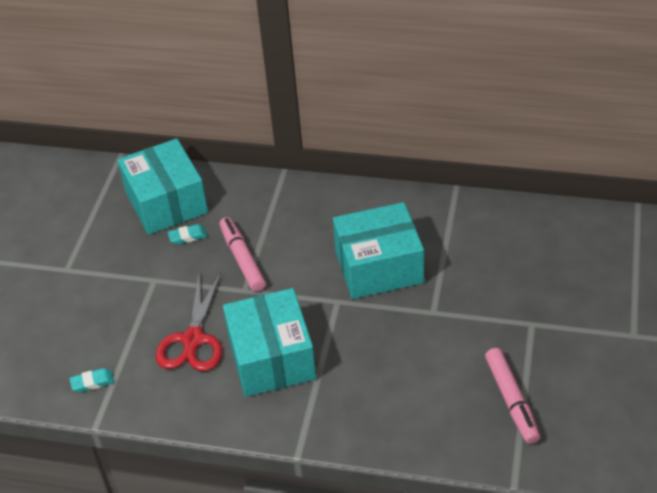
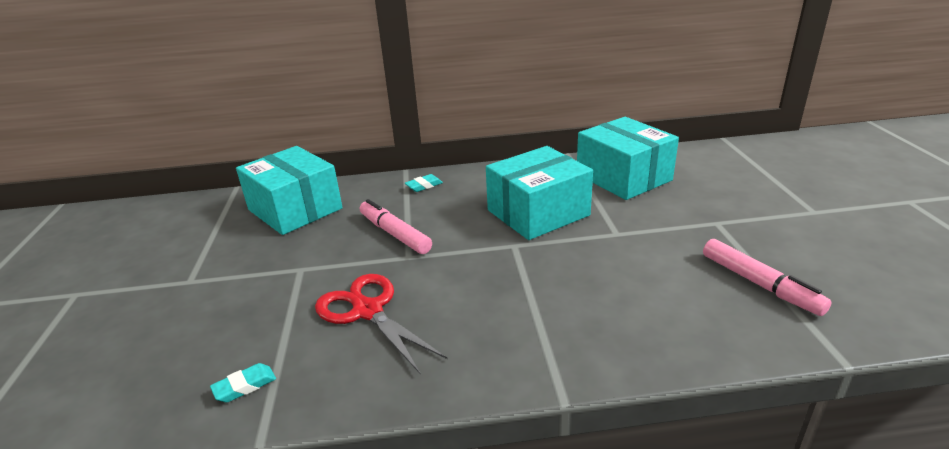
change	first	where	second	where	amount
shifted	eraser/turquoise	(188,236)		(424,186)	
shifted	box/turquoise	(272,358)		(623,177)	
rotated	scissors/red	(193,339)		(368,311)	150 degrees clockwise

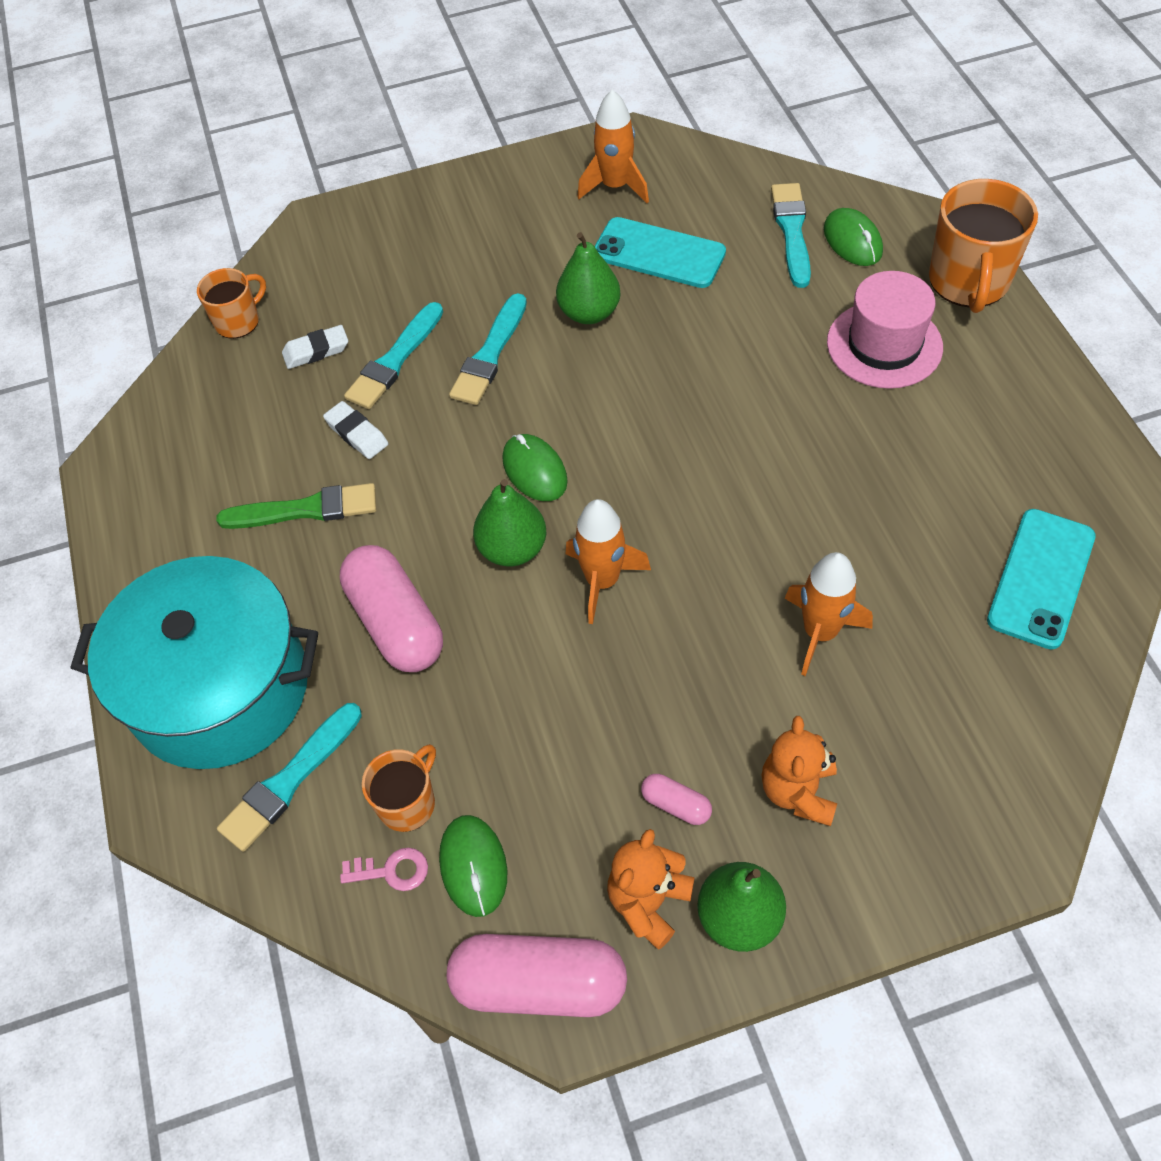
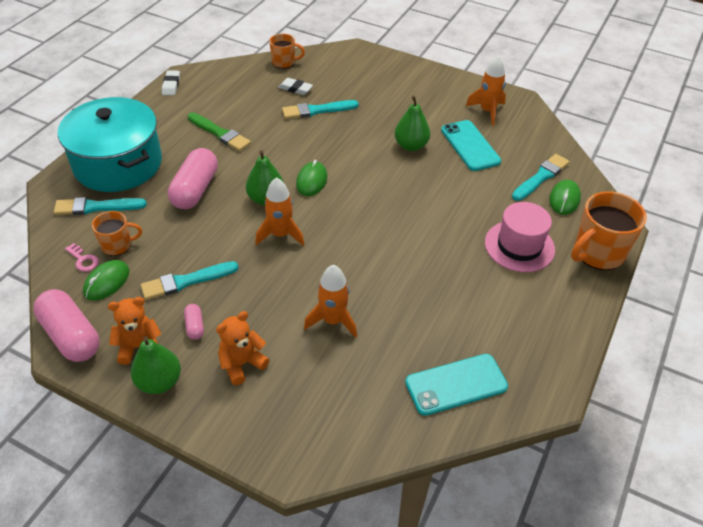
change	first	where	second	where	amount
shifted	eraser/white	(356,434)		(171,85)	
shifted	brush/turquoise	(490,354)		(186,281)	

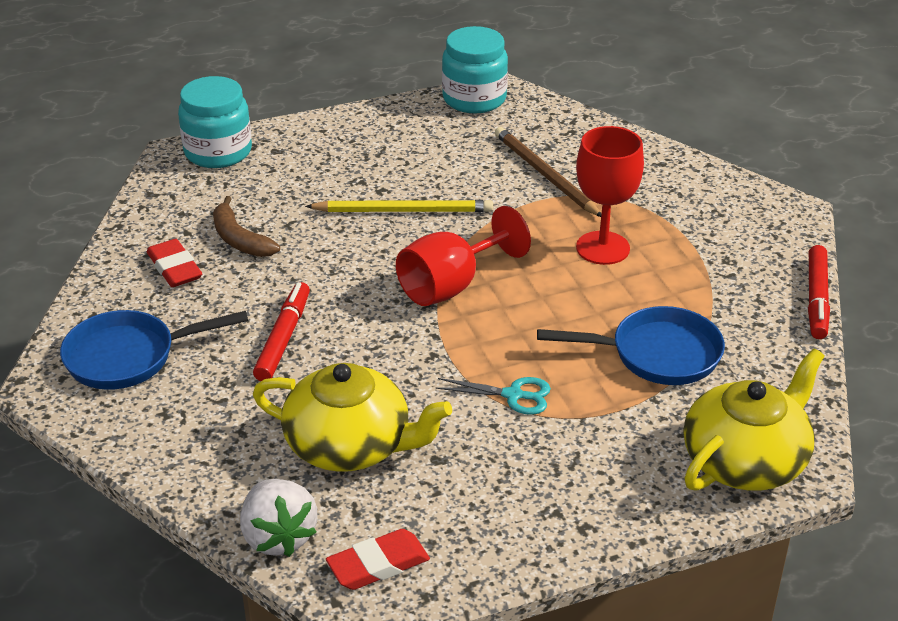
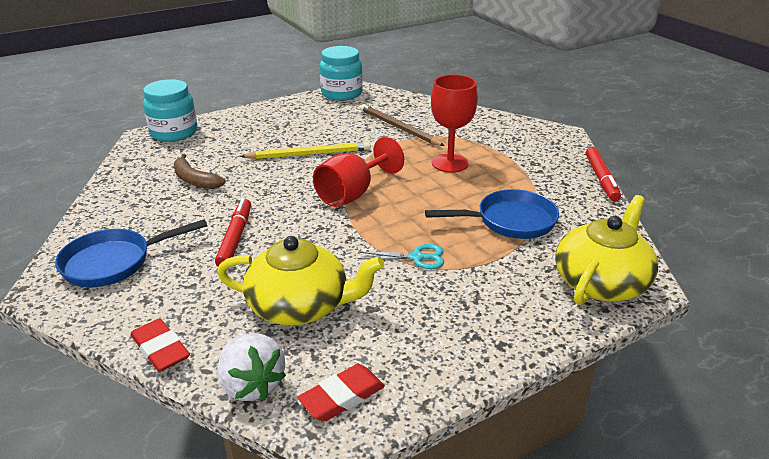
change	first	where	second	where	amount
shifted	eraser/red	(174,268)		(160,349)	

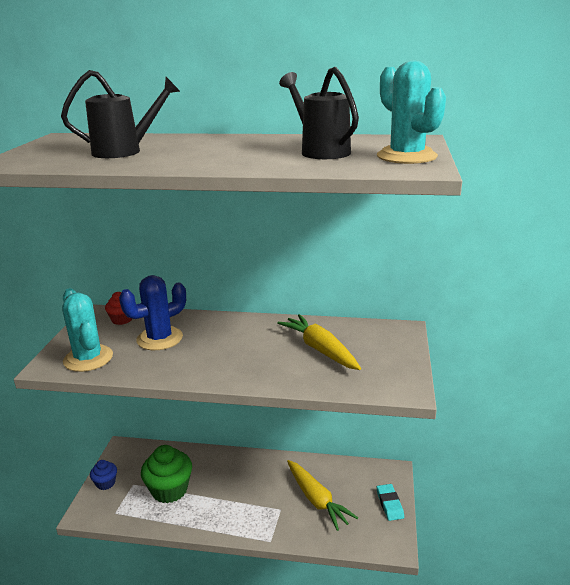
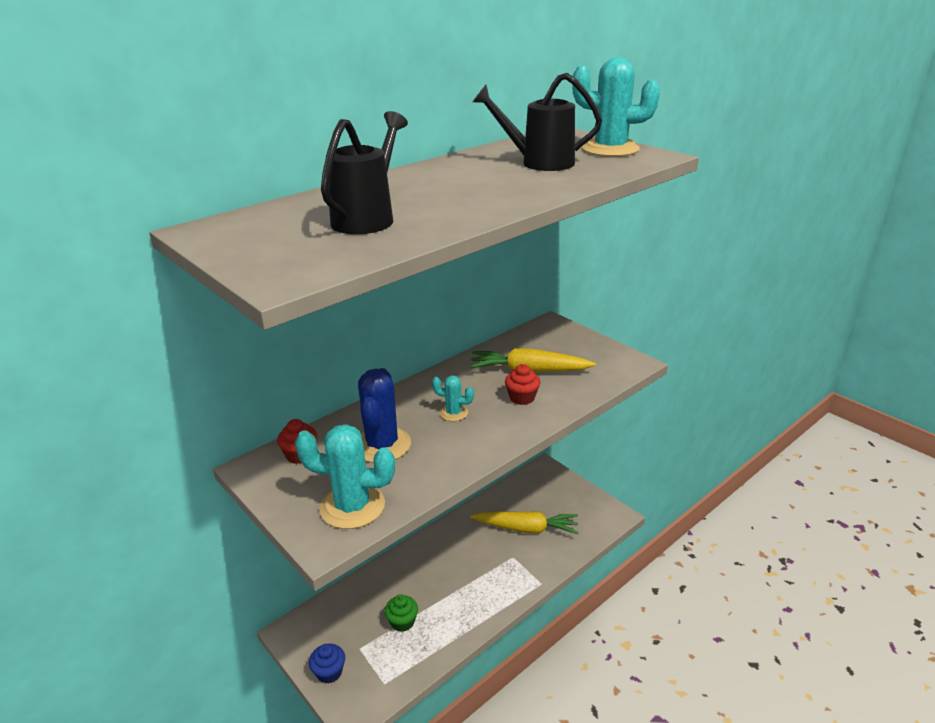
change	first	where	second	where	amount
gone	eraser/turquoise	(389,504)			
new			cactus/turquoise	(453,413)	
new			cupcake/red	(522,398)	
scaled	cupcake/green	(169,490)		(402,622)	x0.54

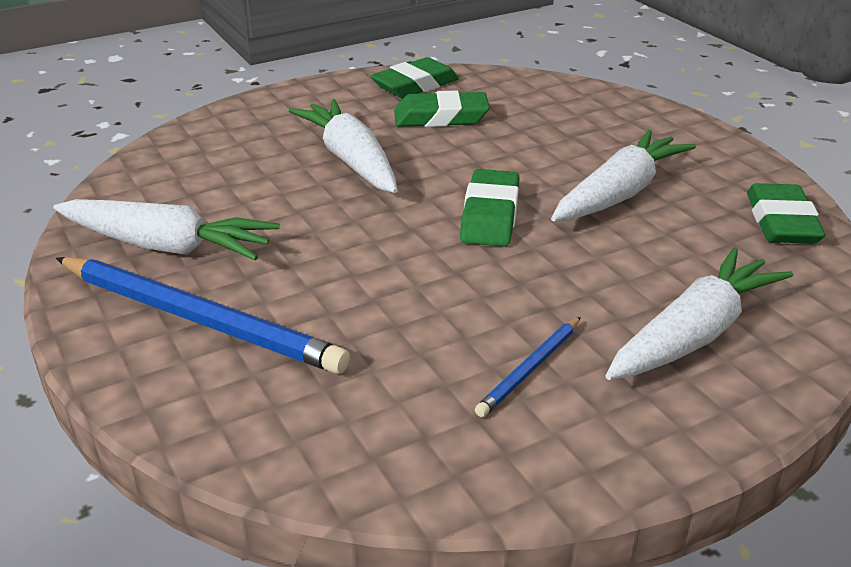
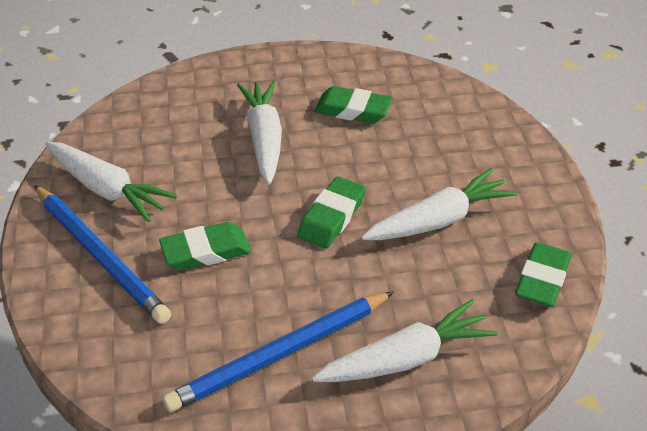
change	first	where	second	where	amount
shifted	eraser/green	(415,85)		(206,251)	
scaled	pencil/blue	(530,369)		(280,354)	x2.10

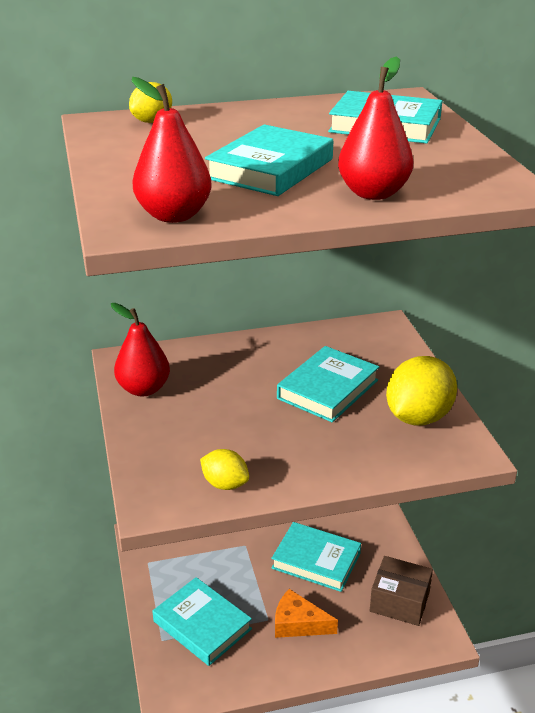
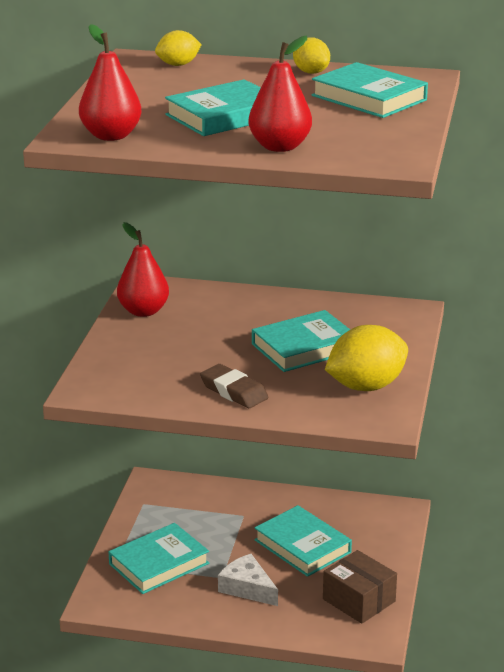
change	first	where	second	where	amount
new			eraser/brown	(234,391)	
shifted	lemon/yellow	(225,484)		(311,72)	
repainted	cheese/orange	(298,623)	cheese/white	(247,588)	
rotated	book/turquoise	(202,625)		(159,564)	75 degrees clockwise

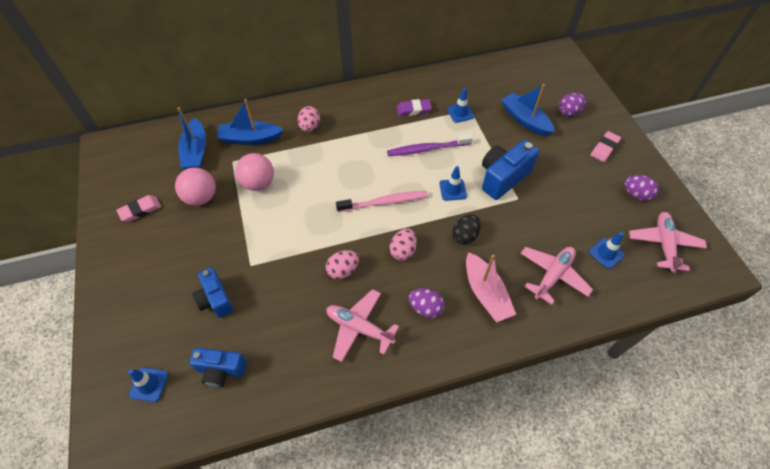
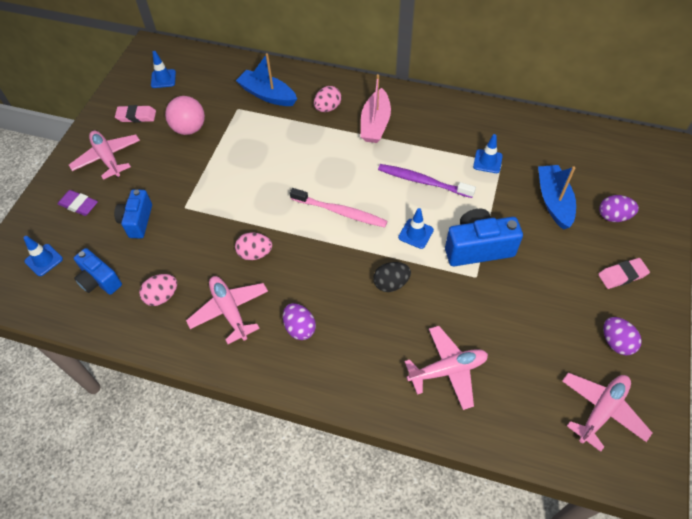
change	first	where	second	where	amount
gone	boat/blue	(196,151)			
gone	ball/pink	(258,183)			
new			plane/pink	(107,158)	
shifted	egg/pink	(403,251)		(162,296)	
shifted	eraser/purple	(413,109)		(79,205)	
shifted	boat/pink	(485,293)		(375,124)	
shifted	traffic cone/blue	(606,253)		(163,79)	

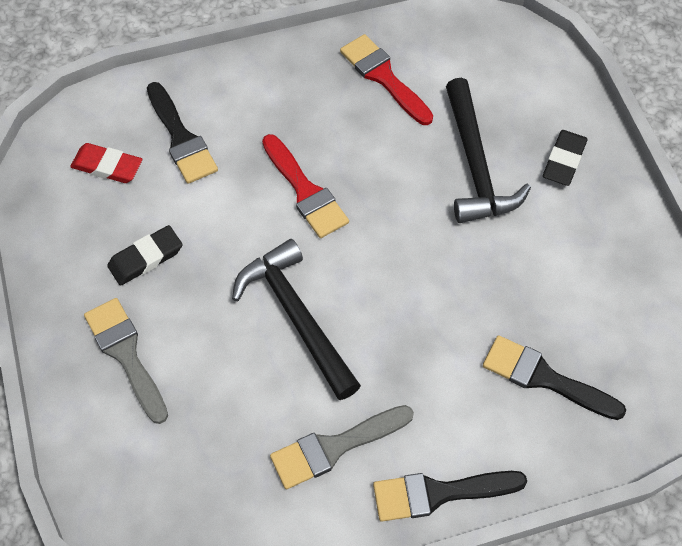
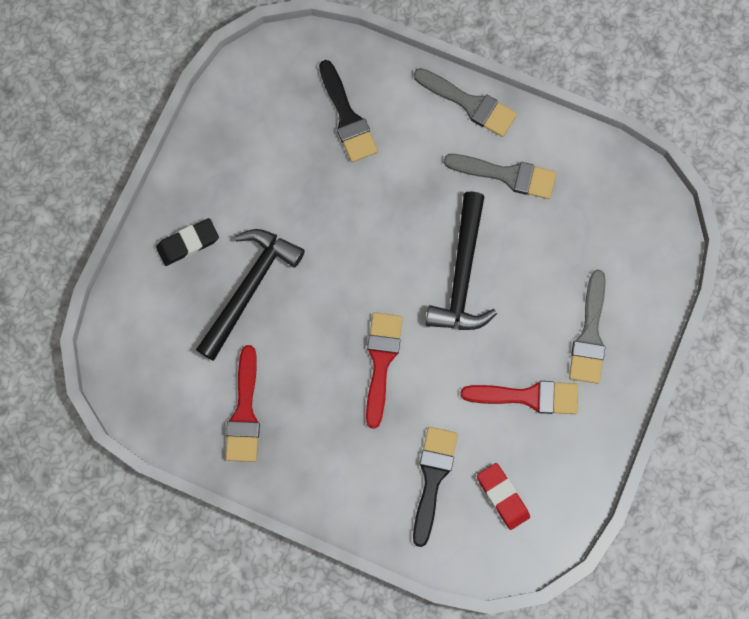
change	first	where	second	where	amount
swapped	eraser/black	(145,258)	brush/red	(528,396)	
repainted	brush/black	(439,493)	brush/grey	(470,104)	

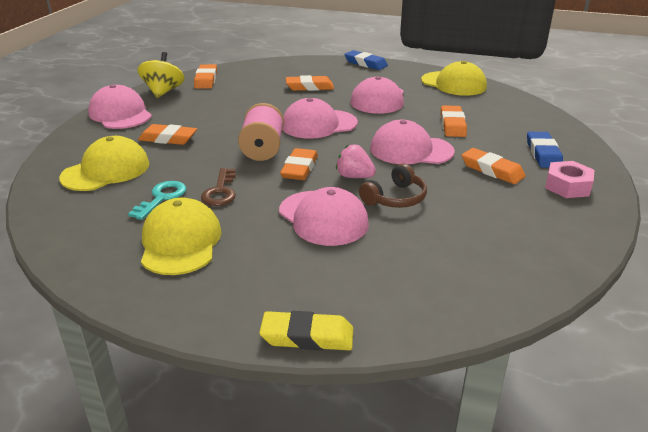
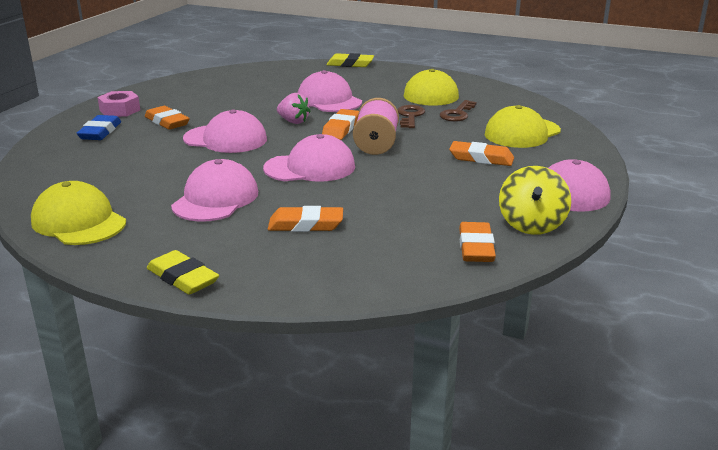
change	first	where	second	where	amount
gone	headphones/brown	(395,198)			
gone	eraser/orange	(452,125)			
repainted	key/turquoise	(162,198)	key/brown	(457,114)	
repainted	eraser/blue	(365,63)	eraser/yellow	(183,278)	

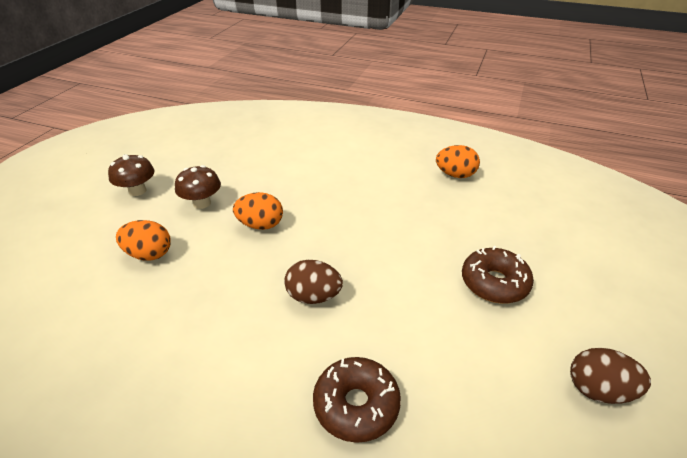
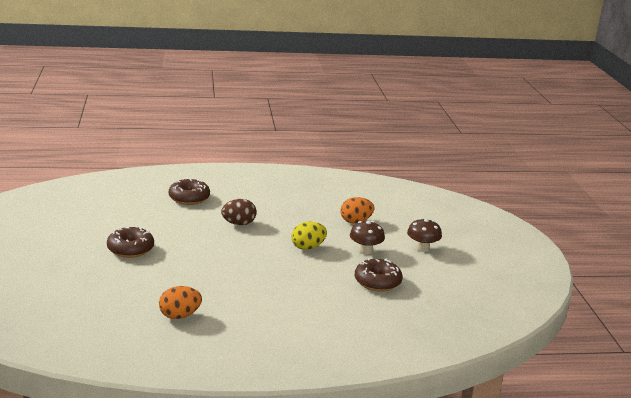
change	first	where	second	where	amount
gone	egg/brown	(598,390)			
new			donut/brown	(377,282)	
repainted	egg/orange	(260,225)	egg/yellow	(308,247)	

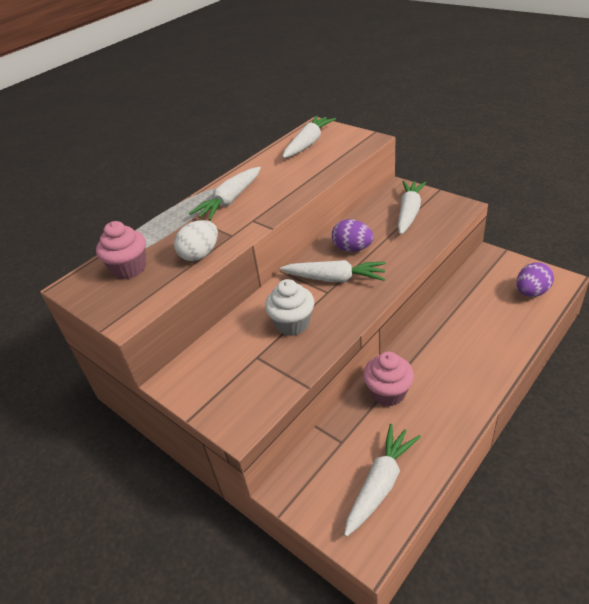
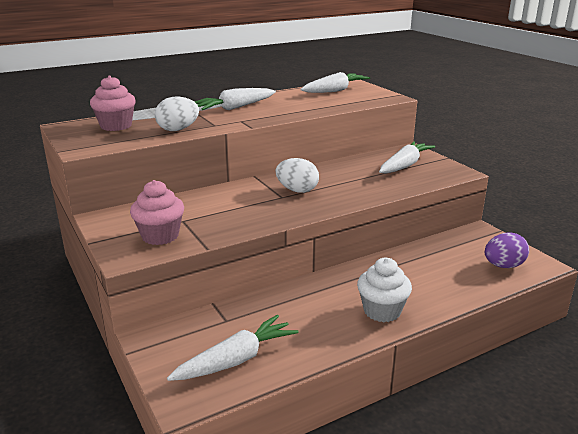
change	first	where	second	where	amount
gone	egg/purple	(352,248)			
shifted	cupcake/white	(292,324)		(382,311)	
shifted	cupcake/pink	(388,393)		(160,236)	
swapped	carrot/white	(335,278)	egg/white	(297,190)	

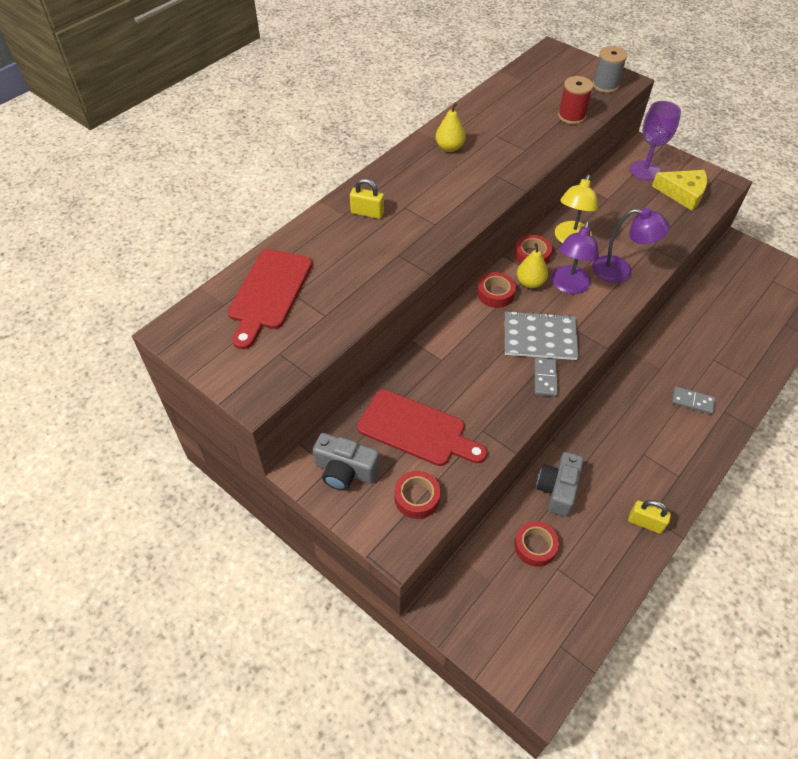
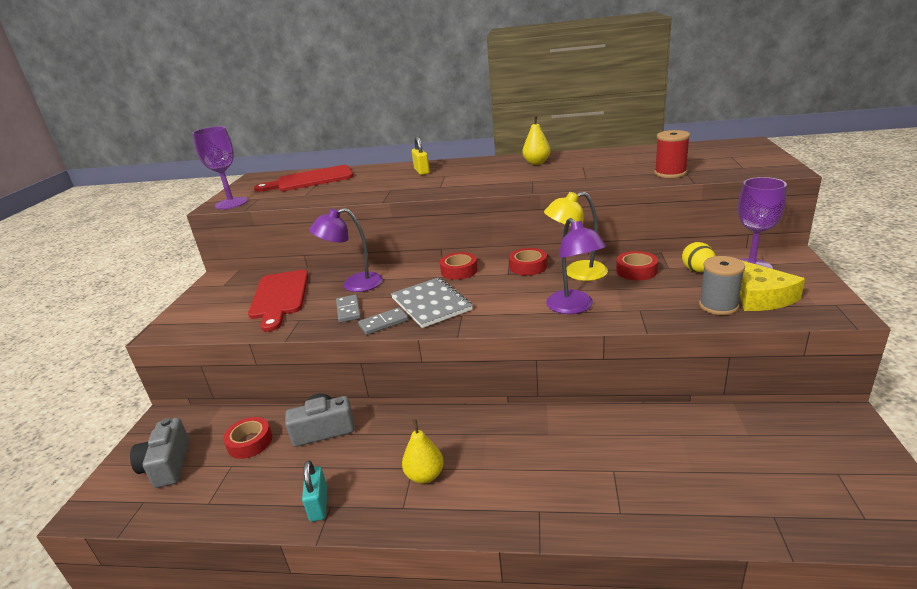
change	first	where	second	where	amount
new			goblet/purple	(231,203)	
new			egg/yellow	(697,271)	
shifted	camera/grey	(345,470)		(167,465)	
shifted	tape/red	(417,498)		(636,271)	
shifted	pear/yellow	(530,283)		(425,475)	
shifted	lamp/purple	(569,286)		(354,284)	
shifted	spool/grey	(605,85)		(718,306)	
shifted	domino/grey	(692,401)		(348,310)	
repainted	padlock/yellow	(645,523)	padlock/turquoise	(318,504)	

